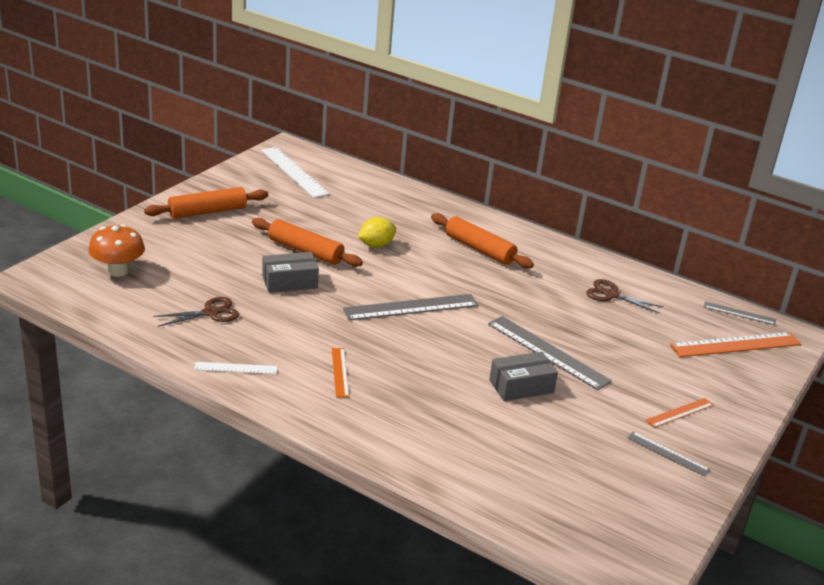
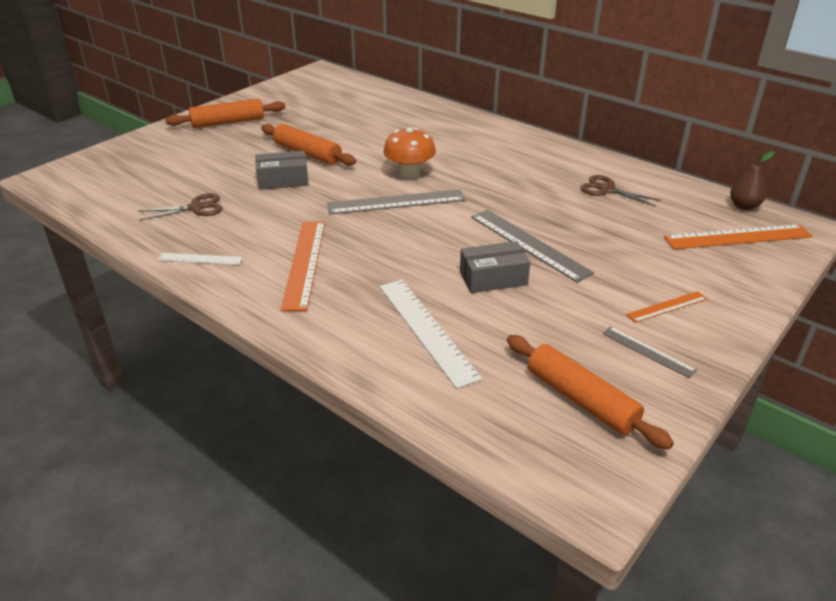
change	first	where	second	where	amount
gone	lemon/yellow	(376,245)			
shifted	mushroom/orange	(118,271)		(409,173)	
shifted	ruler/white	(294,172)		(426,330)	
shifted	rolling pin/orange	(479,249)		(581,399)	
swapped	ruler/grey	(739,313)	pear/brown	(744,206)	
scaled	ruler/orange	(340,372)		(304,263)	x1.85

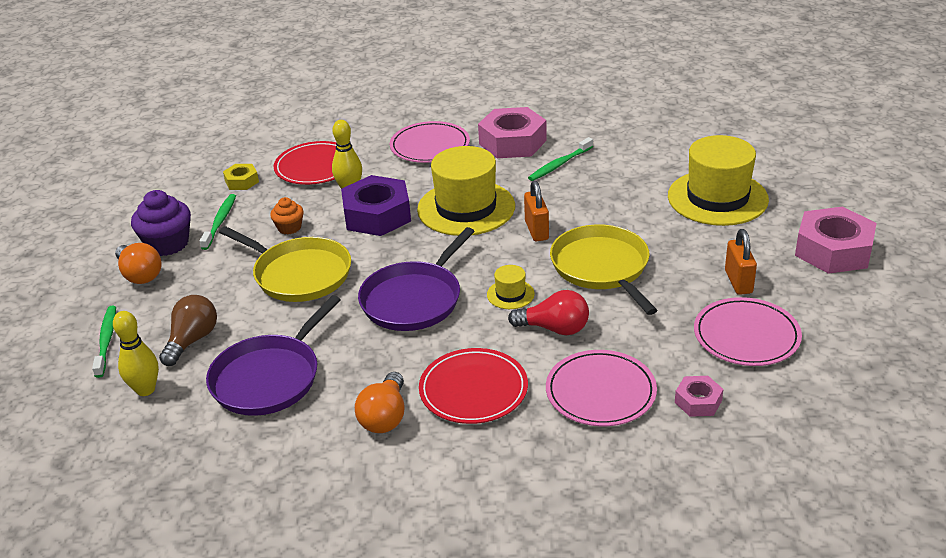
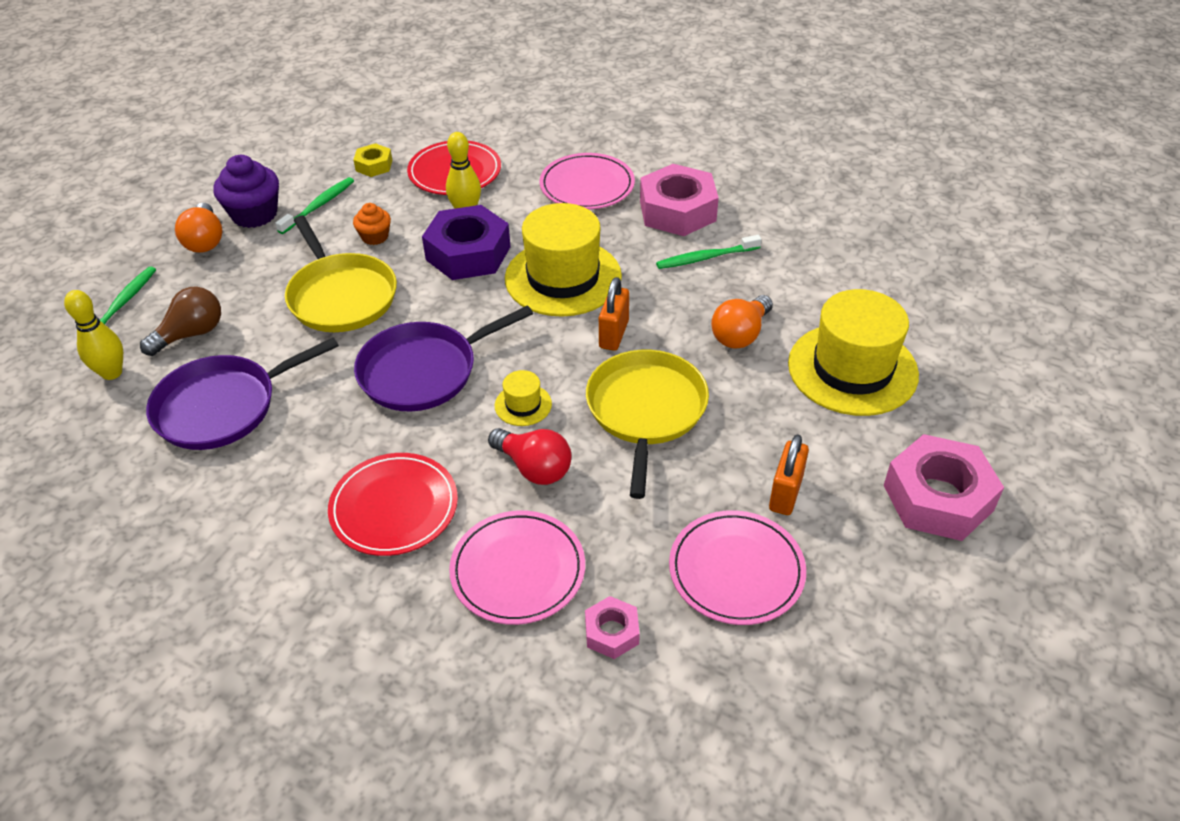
change	first	where	second	where	amount
shifted	light bulb/orange	(385,417)		(740,334)	

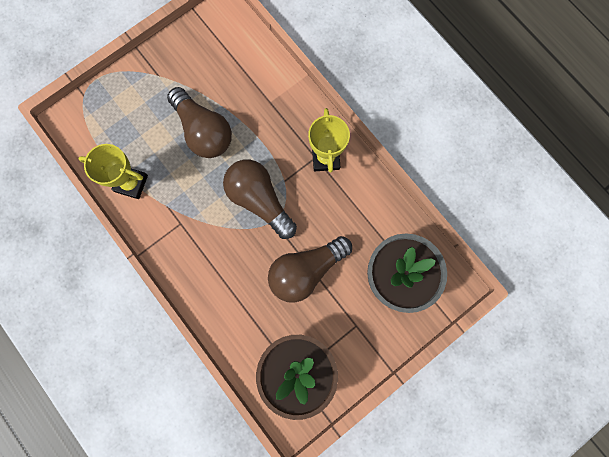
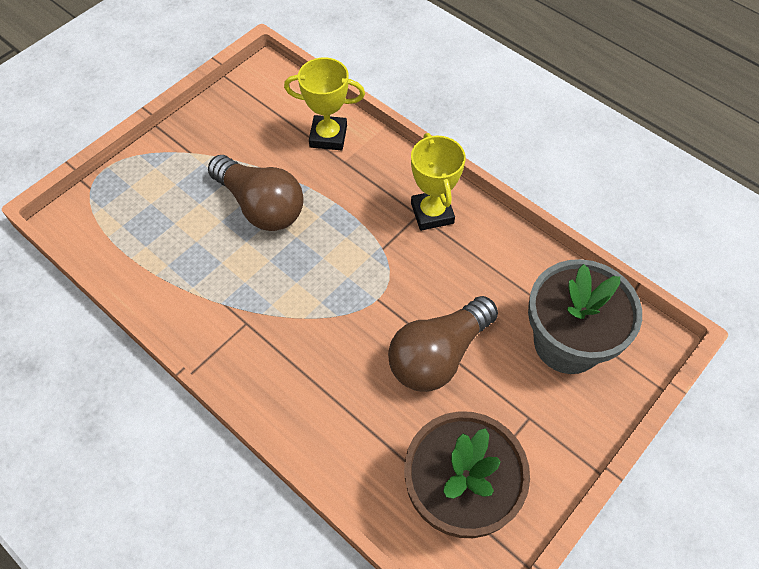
change	first	where	second	where	amount
gone	light bulb/brown	(259,200)			
shifted	trophy/yellow	(131,183)		(328,136)	

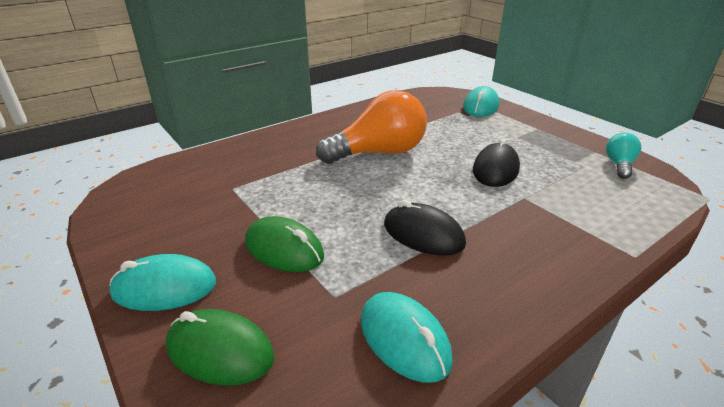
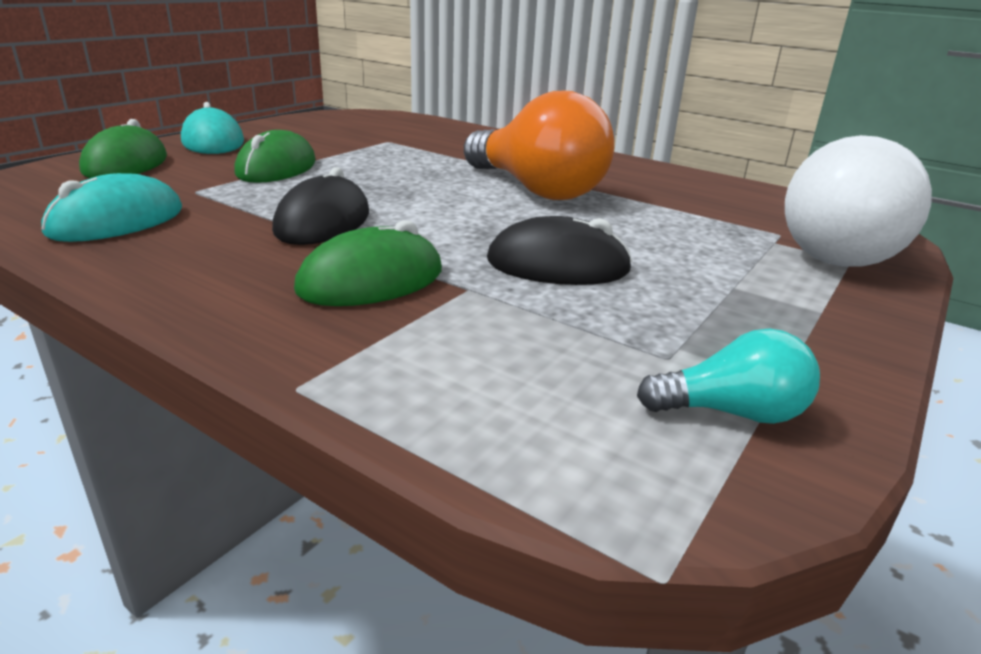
change	first	where	second	where	amount
new			mouse/green	(371,281)	
swapped	mouse/turquoise	(480,106)	light bulb/white	(847,253)	

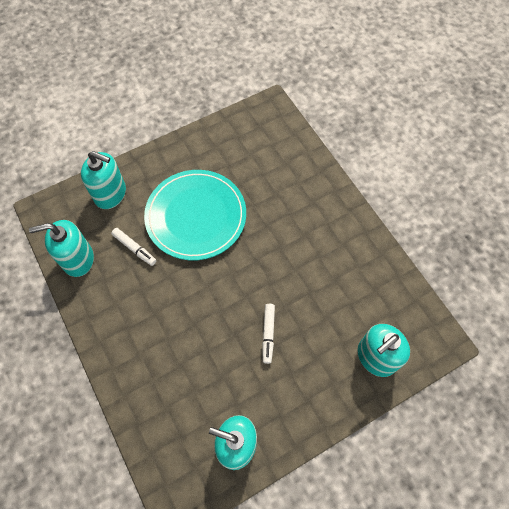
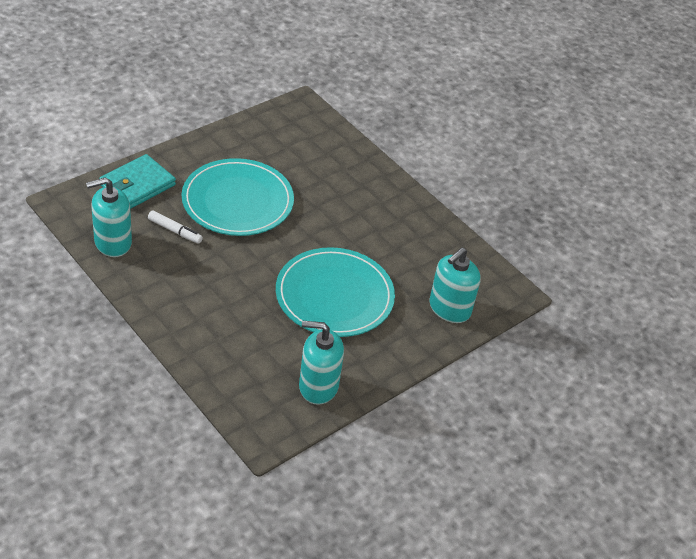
change	first	where	second	where	amount
swapped	soap dispenser/turquoise	(110,194)	wallet/turquoise	(137,185)	
swapped	marker/white	(268,334)	plate/turquoise	(334,296)	

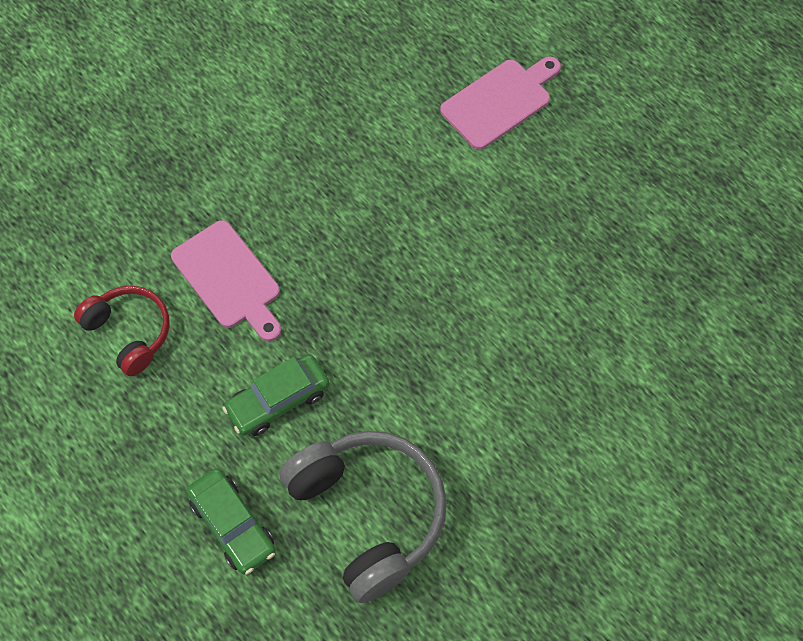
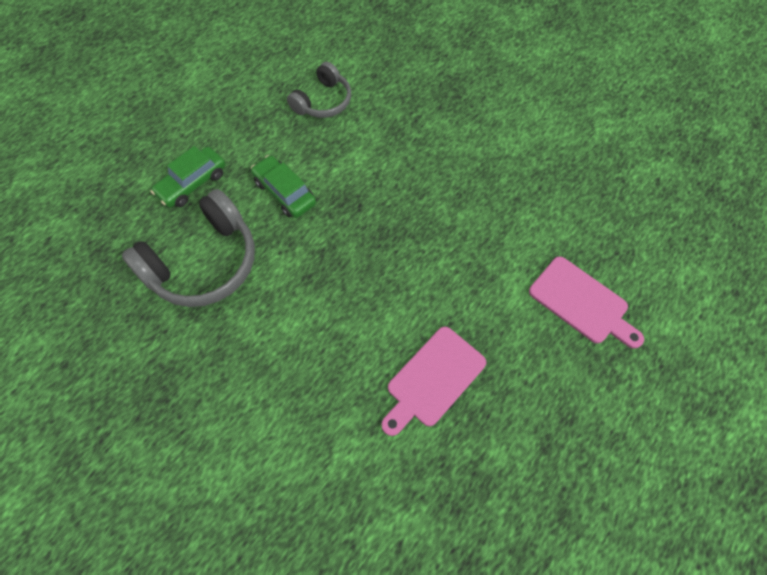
change	first	where	second	where	amount
shifted	cutting board/pink	(229,279)		(432,379)	
repainted	headphones/red	(129,332)	headphones/grey	(323,101)	

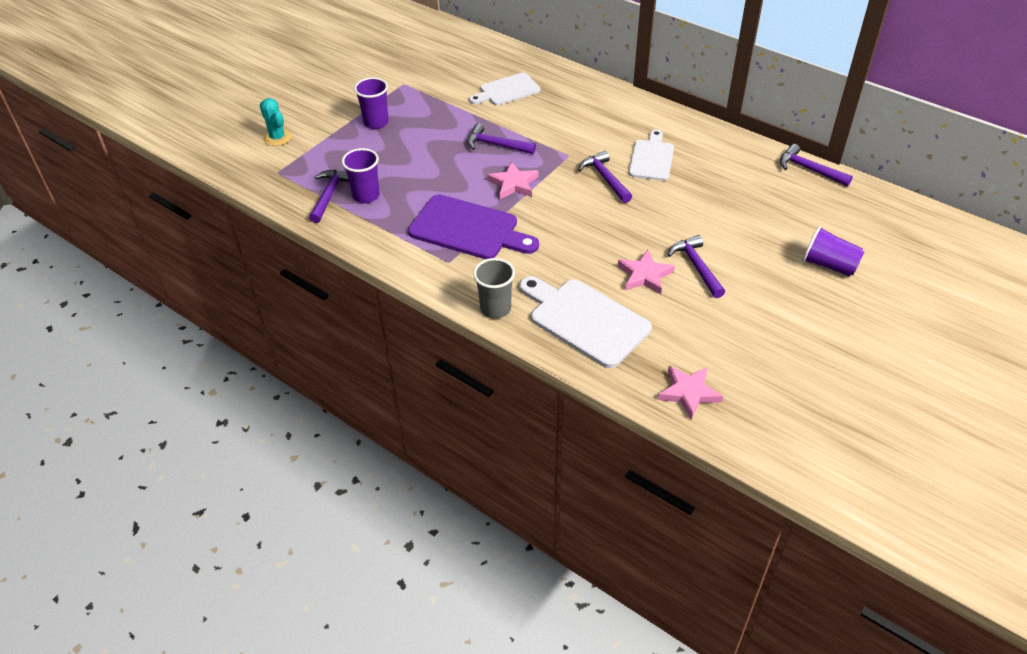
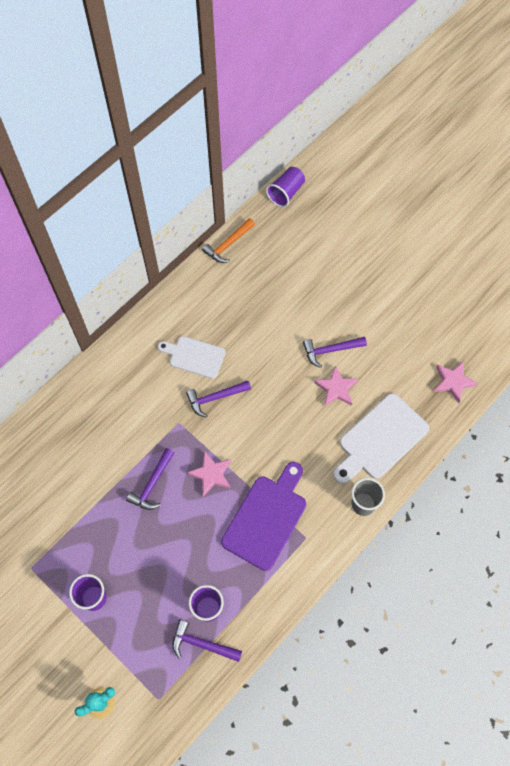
change	first	where	second	where	amount
gone	cutting board/white	(507,90)			
shifted	cup/purple	(828,265)		(286,193)	
repainted	hammer/purple	(809,169)	hammer/orange	(228,244)	

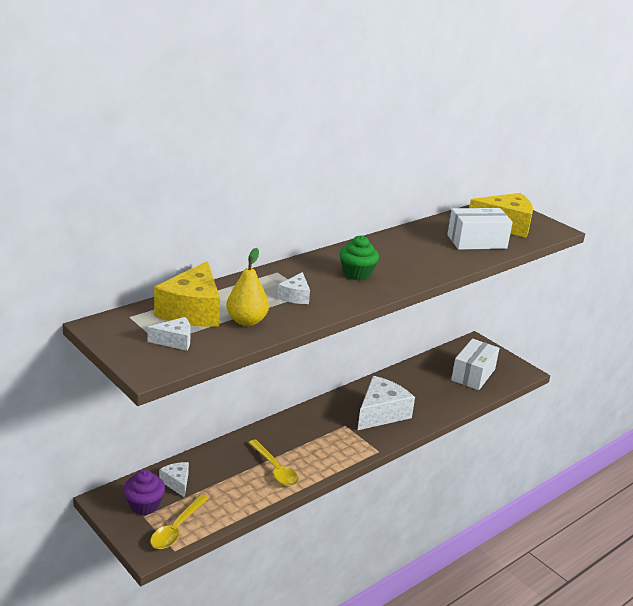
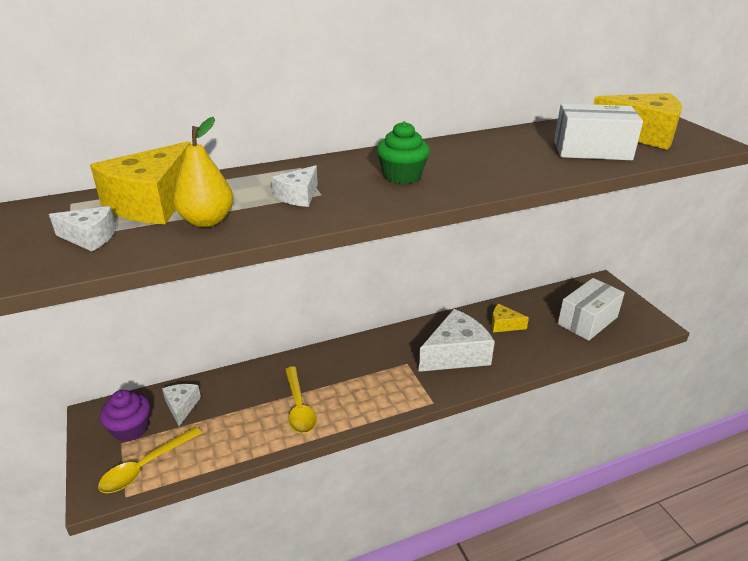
change	first	where	second	where	amount
new			cheese/yellow	(504,325)	

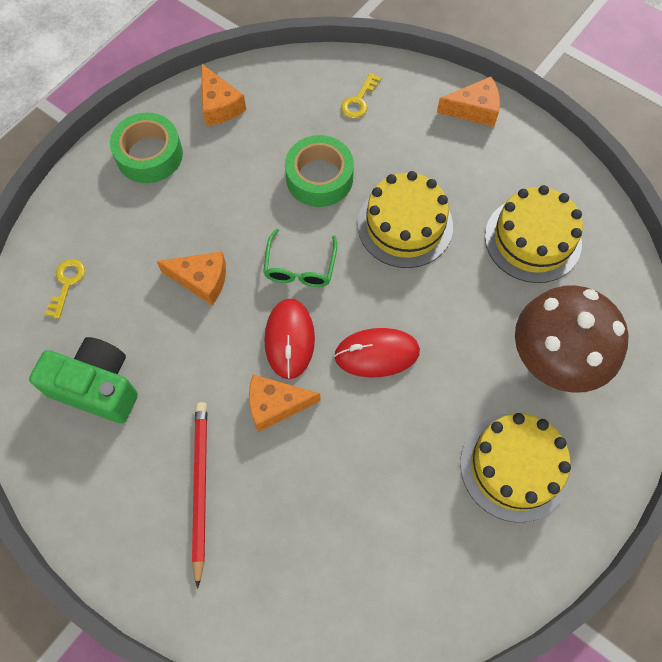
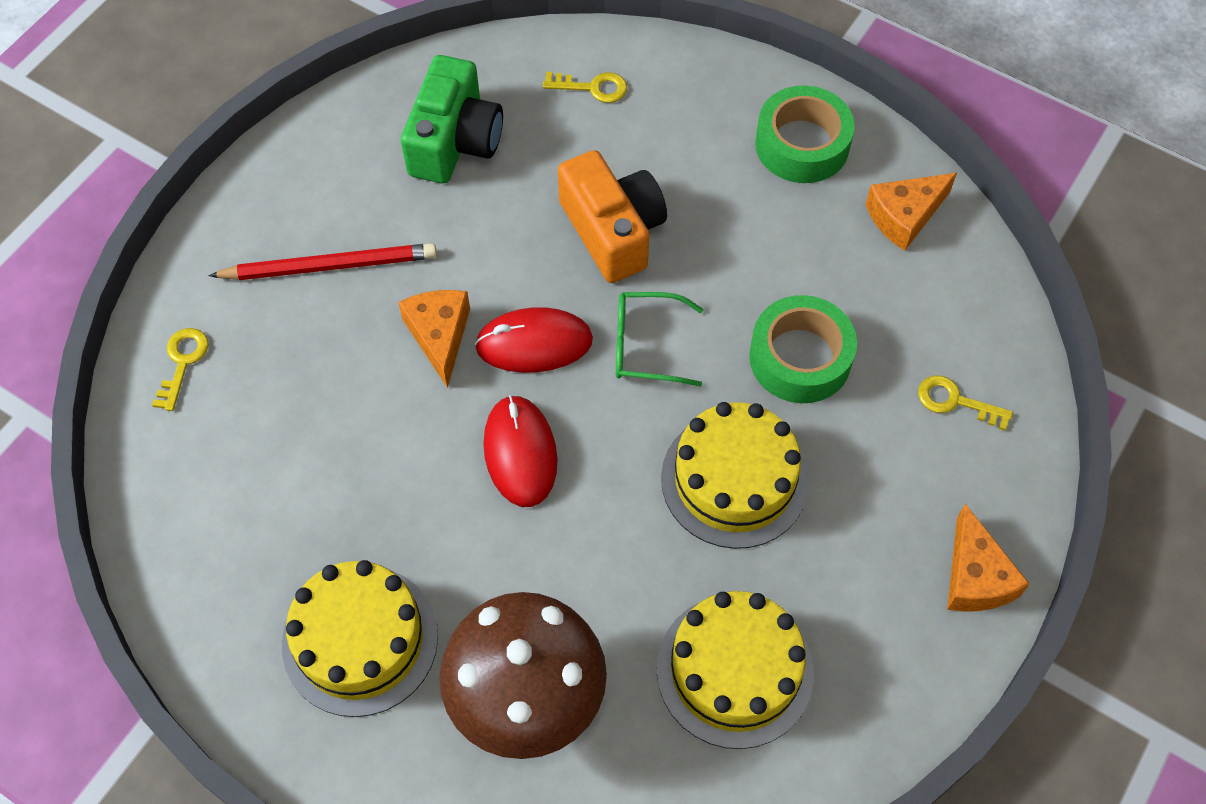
change	first	where	second	where	amount
new			key/yellow	(182,362)	
swapped	cheese/orange	(201,280)	camera/orange	(613,231)	

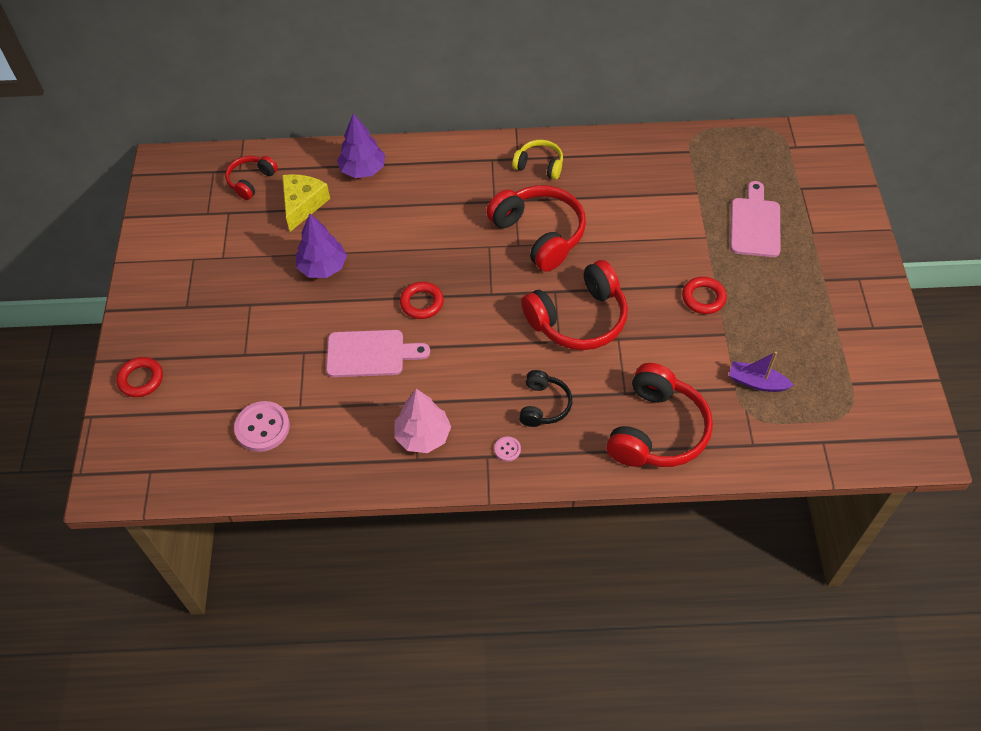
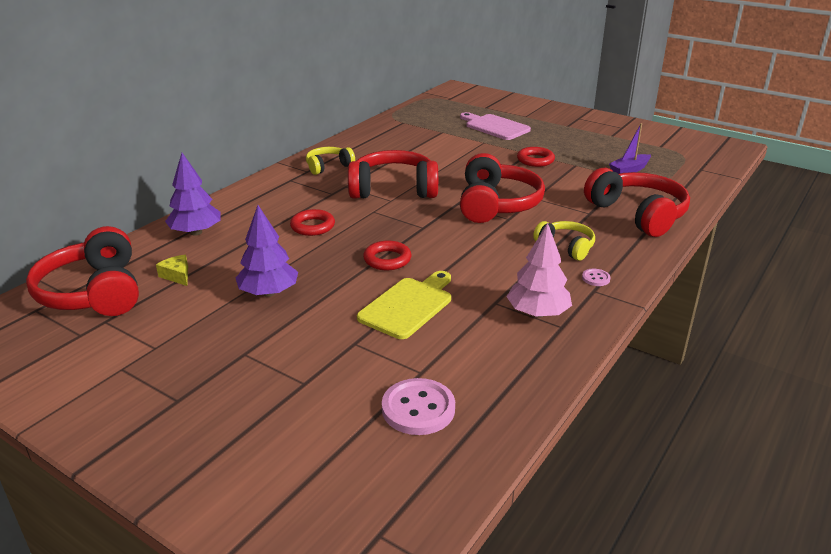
change	first	where	second	where	amount
shifted	ring/red	(141,379)		(312,226)	
repainted	cutting board/pink	(370,354)	cutting board/yellow	(408,305)	
repainted	headphones/black	(544,405)	headphones/yellow	(566,247)	
scaled	headphones/red	(251,181)		(94,292)	x1.82
scaled	cheese/yellow	(302,205)		(177,275)	x0.54

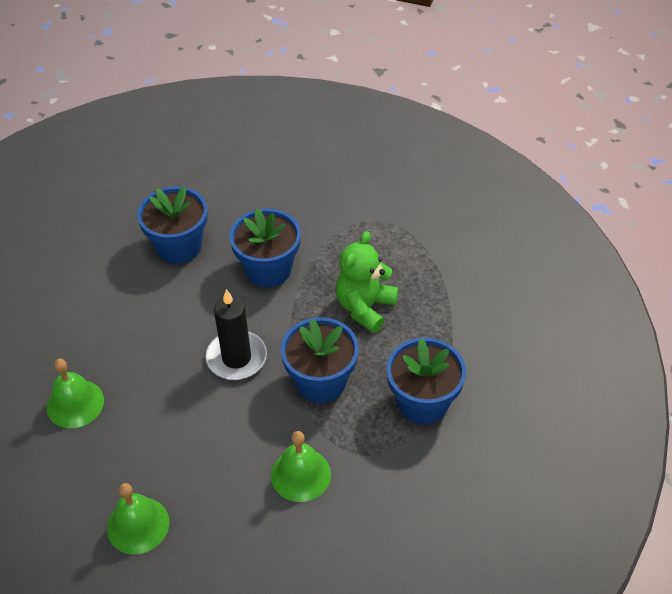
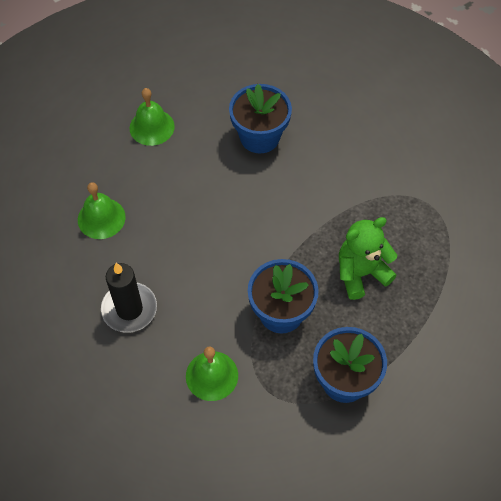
change	first	where	second	where	amount
gone	flower pot/blue	(268,269)			
shifted	bell/green	(138,525)		(152,127)	
shifted	candle/black	(236,358)		(129,309)	

